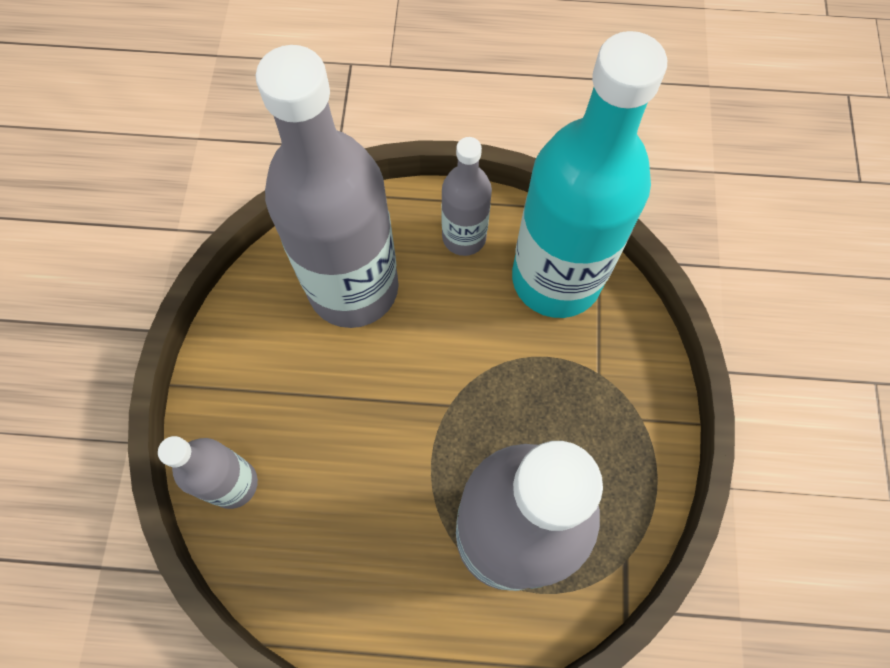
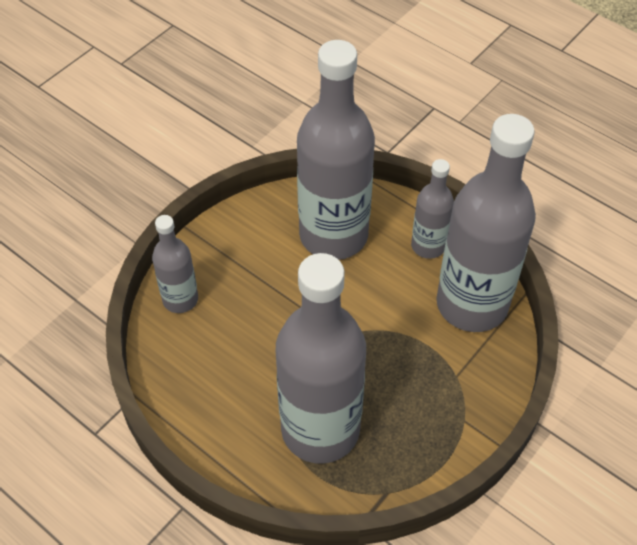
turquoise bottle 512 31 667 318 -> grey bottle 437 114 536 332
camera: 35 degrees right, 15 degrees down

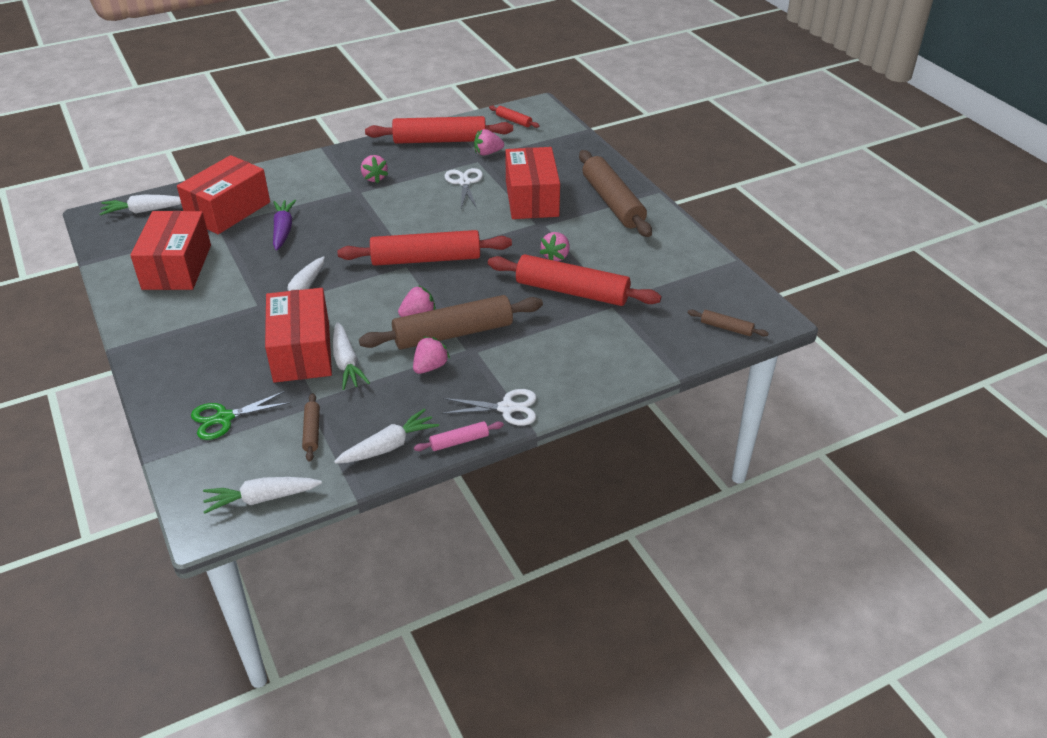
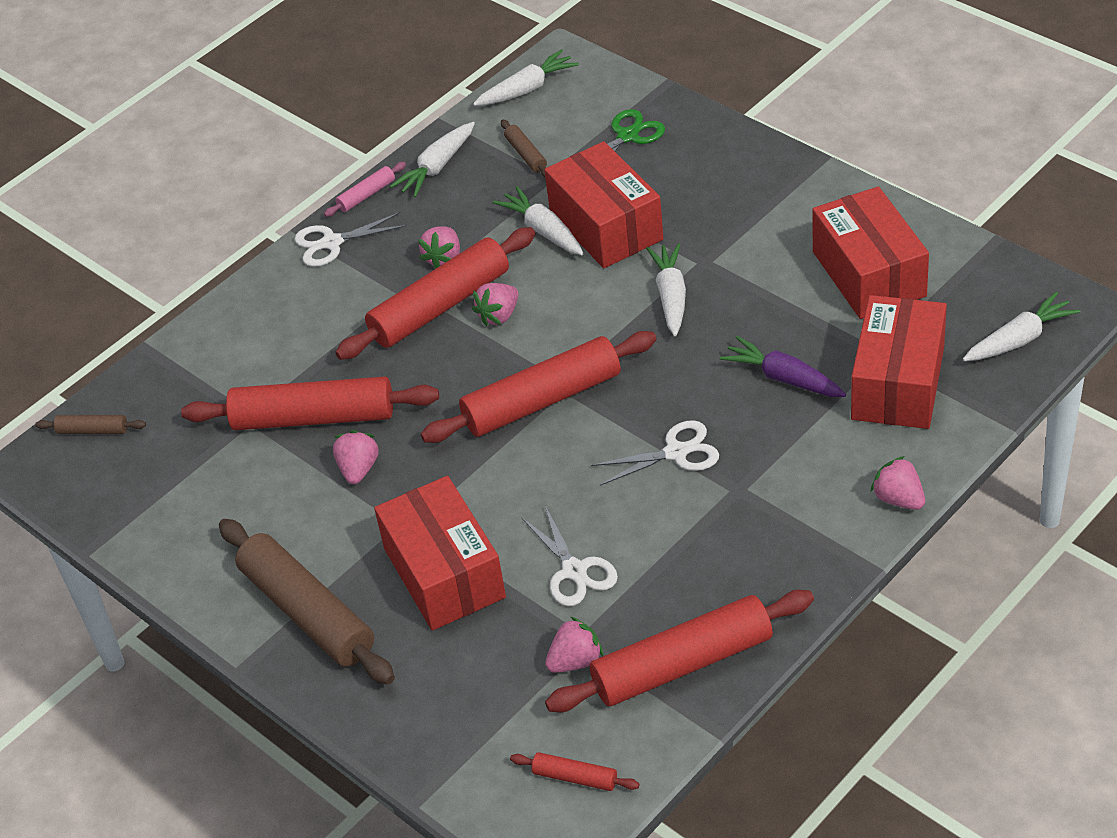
brown rolling pin 359 295 543 350 -> red rolling pin 335 227 536 360
none -> white scissors 591 420 719 486
purple carrot 273 200 296 250 -> purple carrot 719 336 846 397, 150 degrees clockwise
pink strawberry 361 155 388 183 -> pink strawberry 870 456 925 510, relocated
camera: 165 degrees right, 5 degrees up

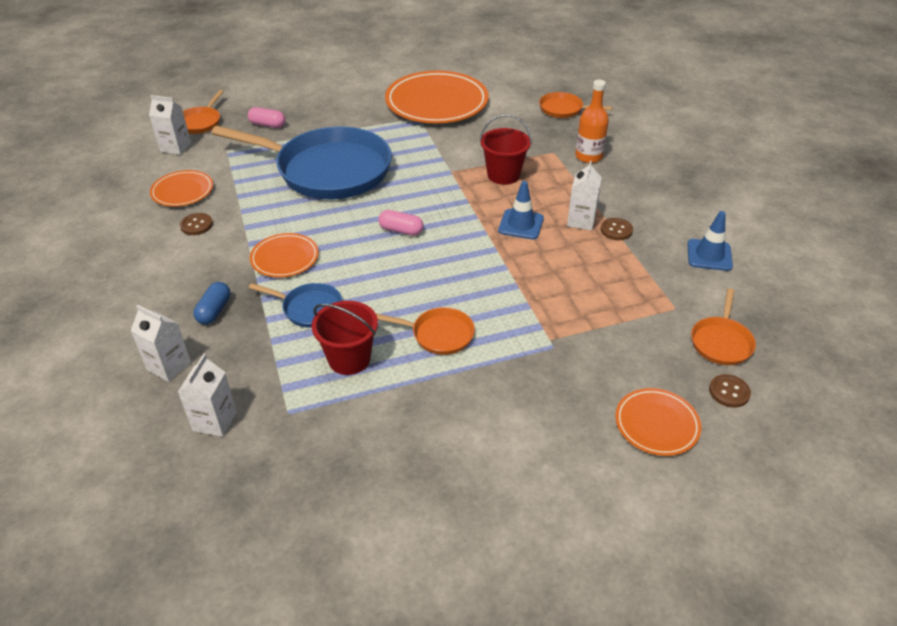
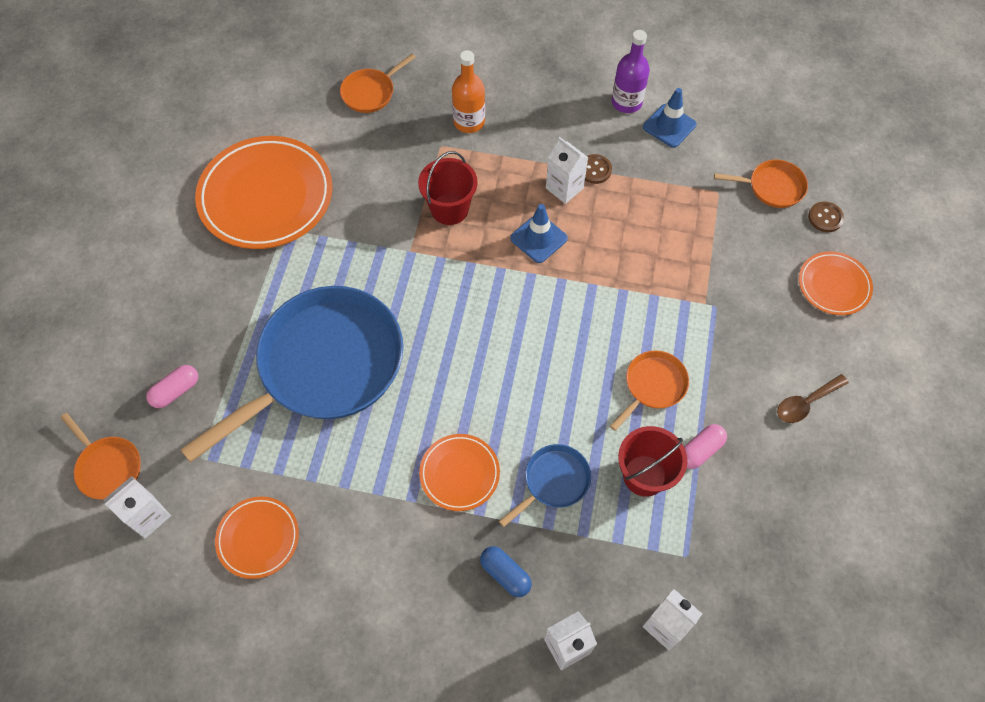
none -> purple bottle 612 30 650 113
pink capsule 378 210 424 236 -> pink capsule 684 424 727 469, relocated
orange pan 691 289 756 365 -> orange pan 714 160 808 208, 45 degrees counterclockwise
none -> brown spoon 777 374 849 423
brown button 180 213 213 235 -> none
camera: 60 degrees left, 20 degrees up

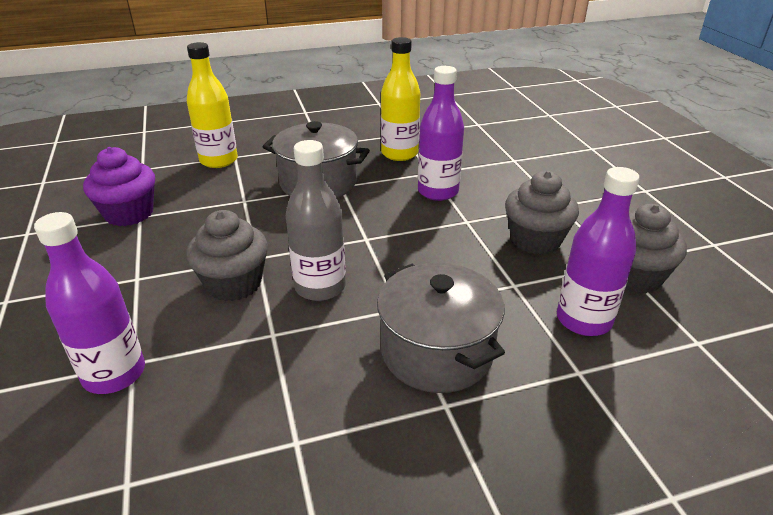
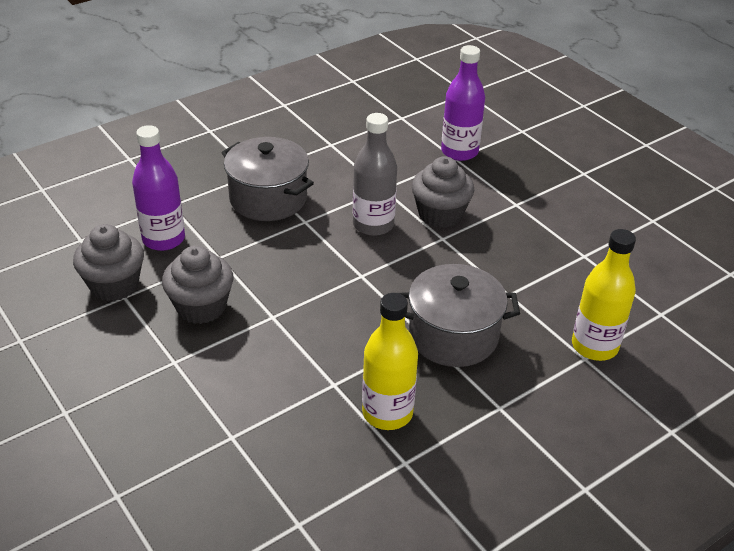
purple cupcake 83 147 155 226 -> none
purple bottle 418 66 464 201 -> none
camera: 160 degrees right, 5 degrees up

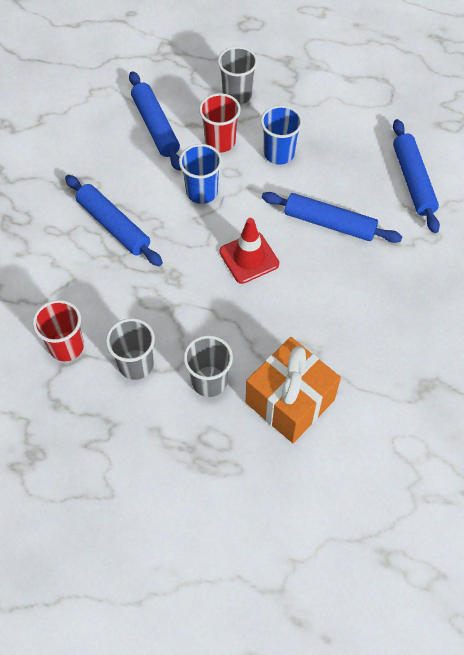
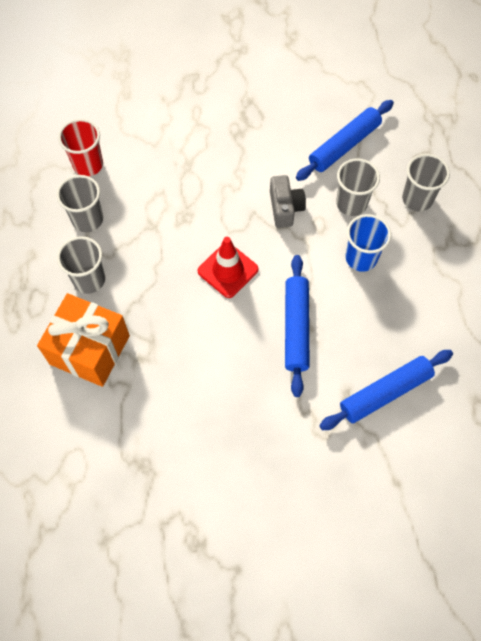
blue cup 179 144 222 204 -> grey camera 270 175 306 228
red cup 199 93 241 152 -> grey cup 336 158 380 216
blue rolling pin 65 175 163 266 -> none
camera: 70 degrees right, 5 degrees up

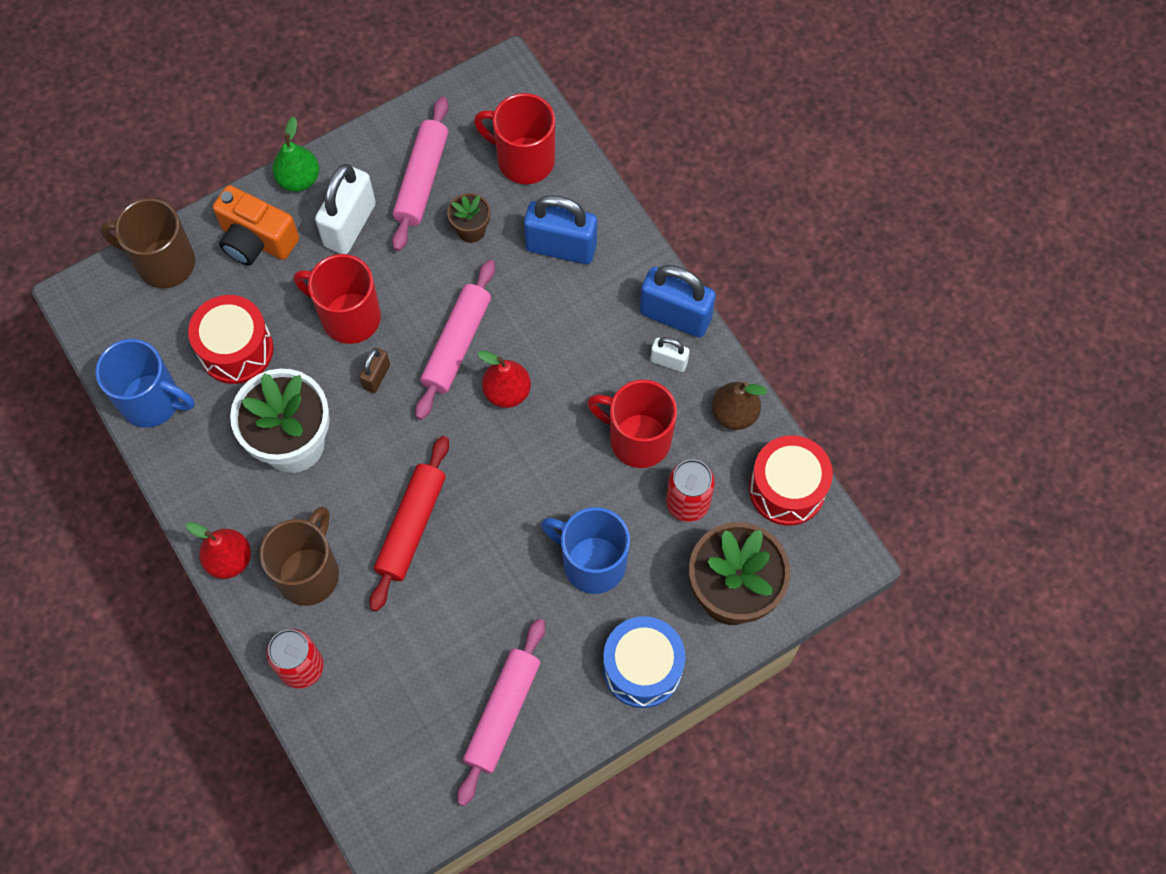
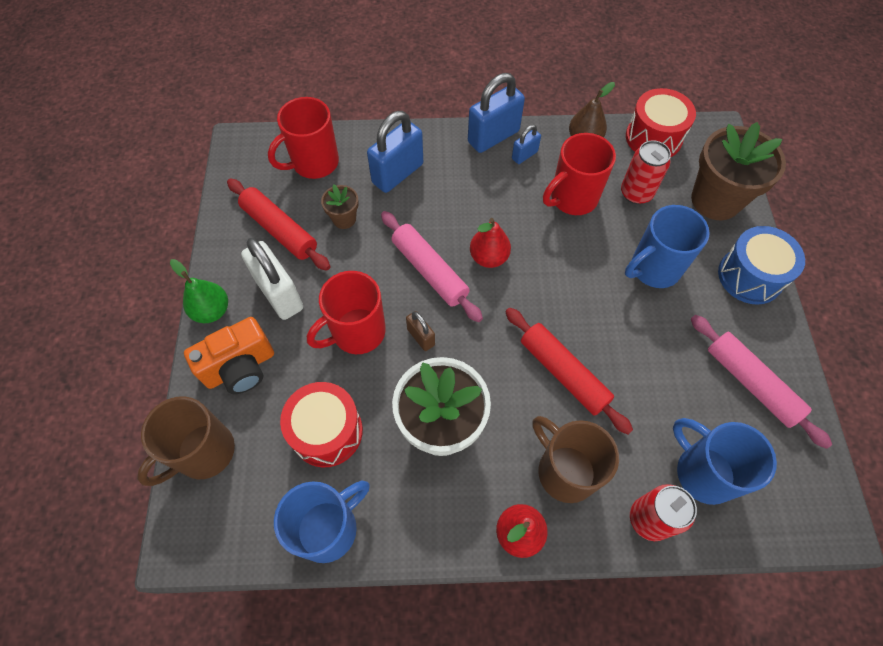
pink rolling pin 392 97 449 251 -> red rolling pin 227 179 331 271
white padlock 650 337 690 372 -> blue padlock 512 125 541 164
none -> blue mug 673 418 777 505
camera: 60 degrees left, 5 degrees down

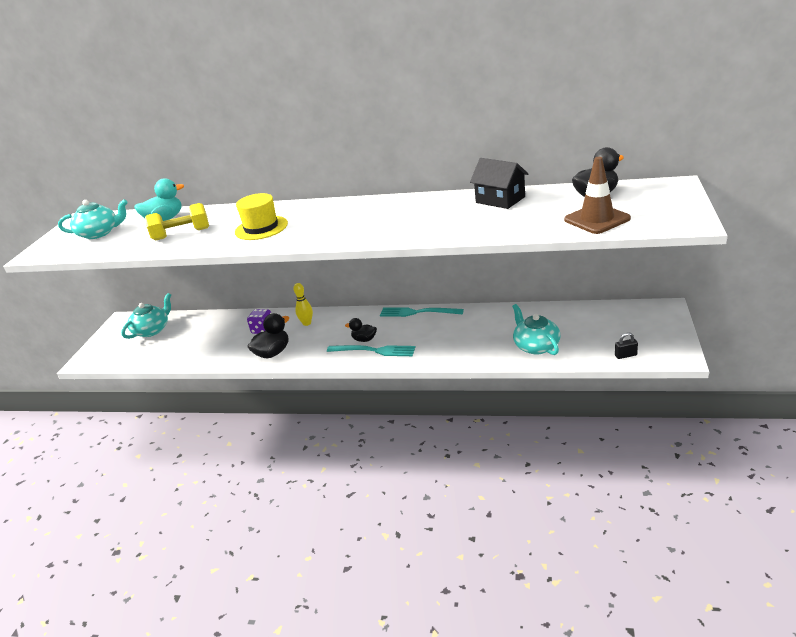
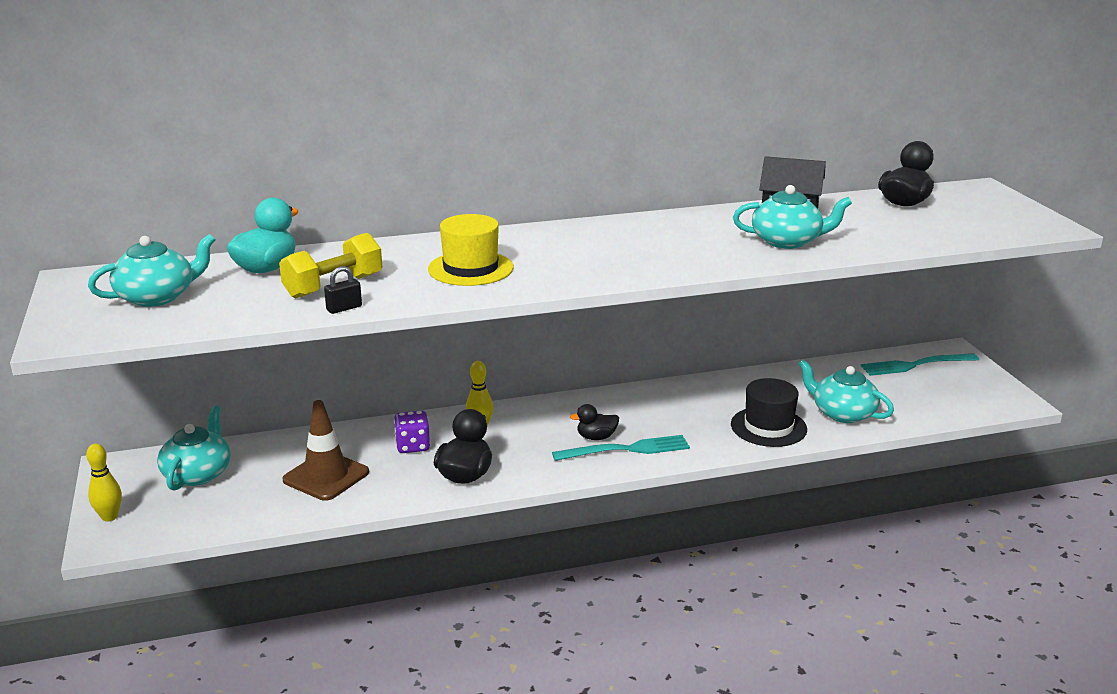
none -> yellow bowling pin 86 444 122 522
brown traffic cone 564 157 631 234 -> brown traffic cone 282 400 369 501, relocated
black padlock 615 332 638 359 -> black padlock 324 266 362 314, relocated
none -> black hat 731 378 807 447
none -> turquoise teapot 733 185 852 249
turquoise fork 380 307 464 317 -> turquoise fork 861 353 979 376, relocated
camera: 30 degrees left, 5 degrees down

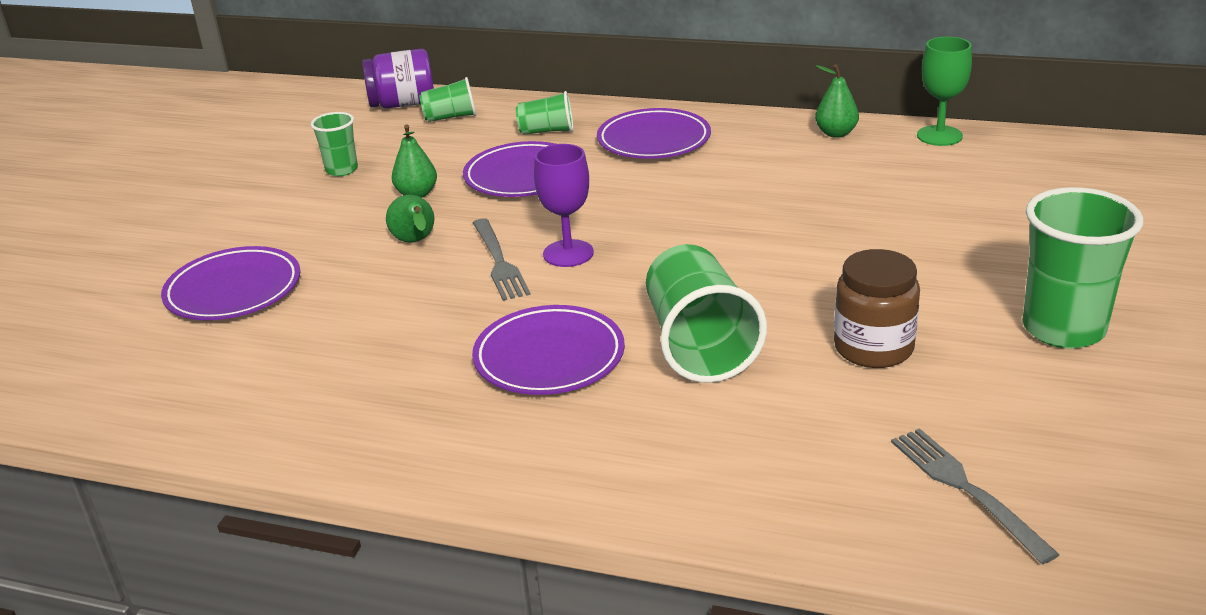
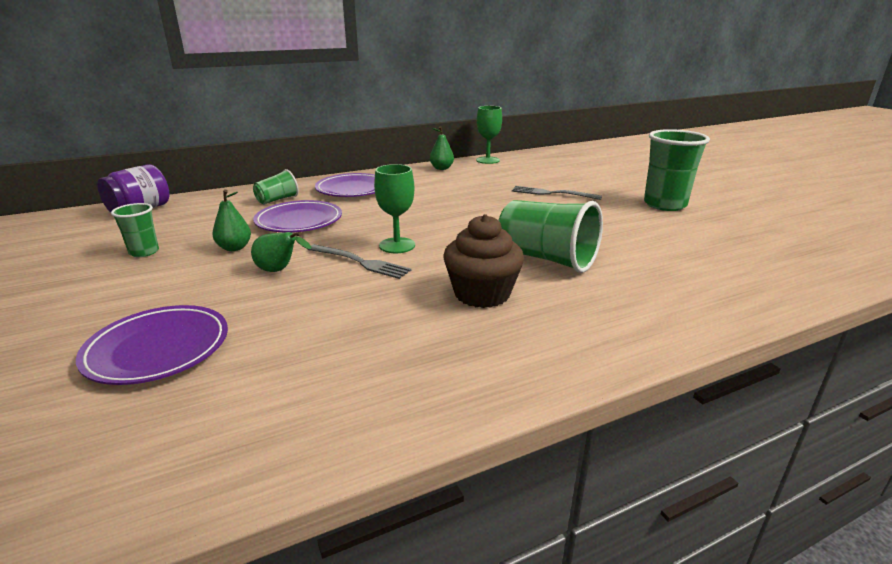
purple goblet 534 144 594 267 -> green goblet 374 164 415 253
purple plate 472 305 625 395 -> brown cupcake 444 214 524 308
grey fork 891 428 1060 564 -> grey fork 512 186 602 200, relocated
green cup 419 77 476 122 -> none
brown jar 834 249 920 368 -> none
camera: 45 degrees left, 5 degrees down

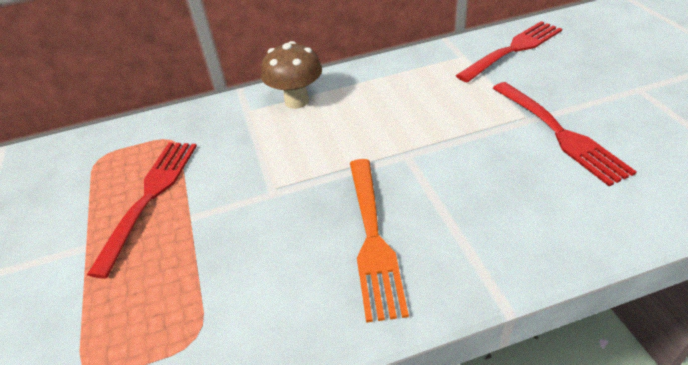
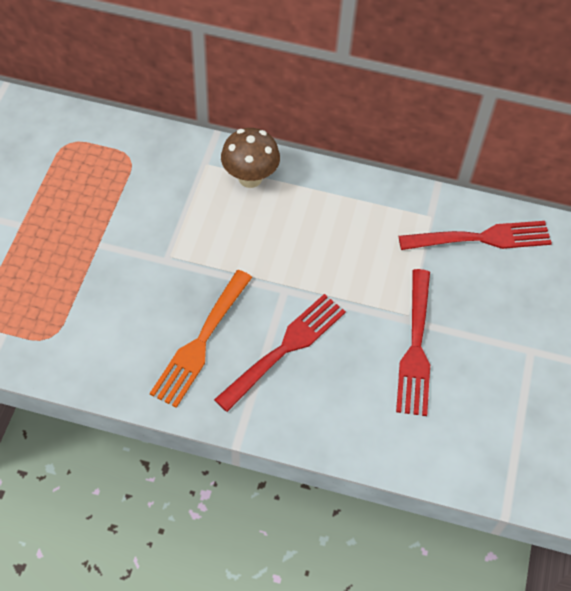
red fork 87 142 197 278 -> red fork 214 294 346 412, relocated
camera: 25 degrees right, 15 degrees up

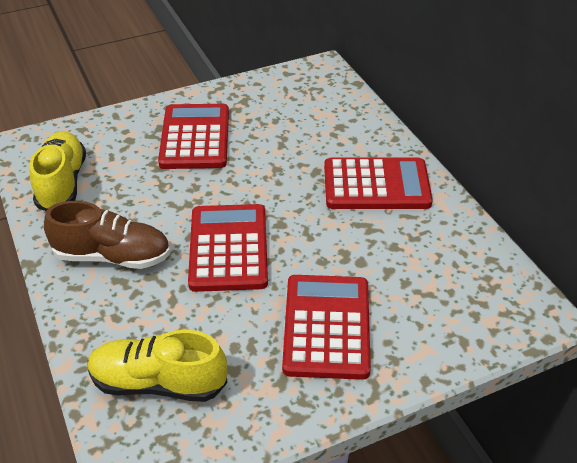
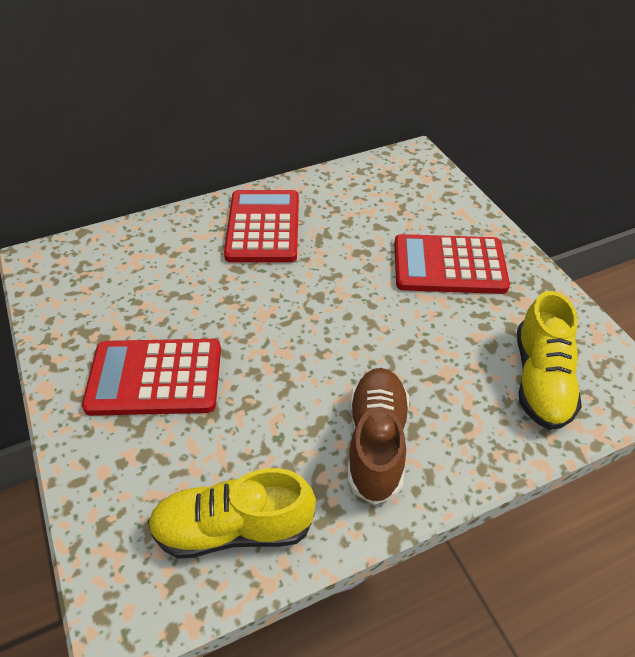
red calculator 188 204 268 292 -> none
camera: 90 degrees left, 5 degrees up

